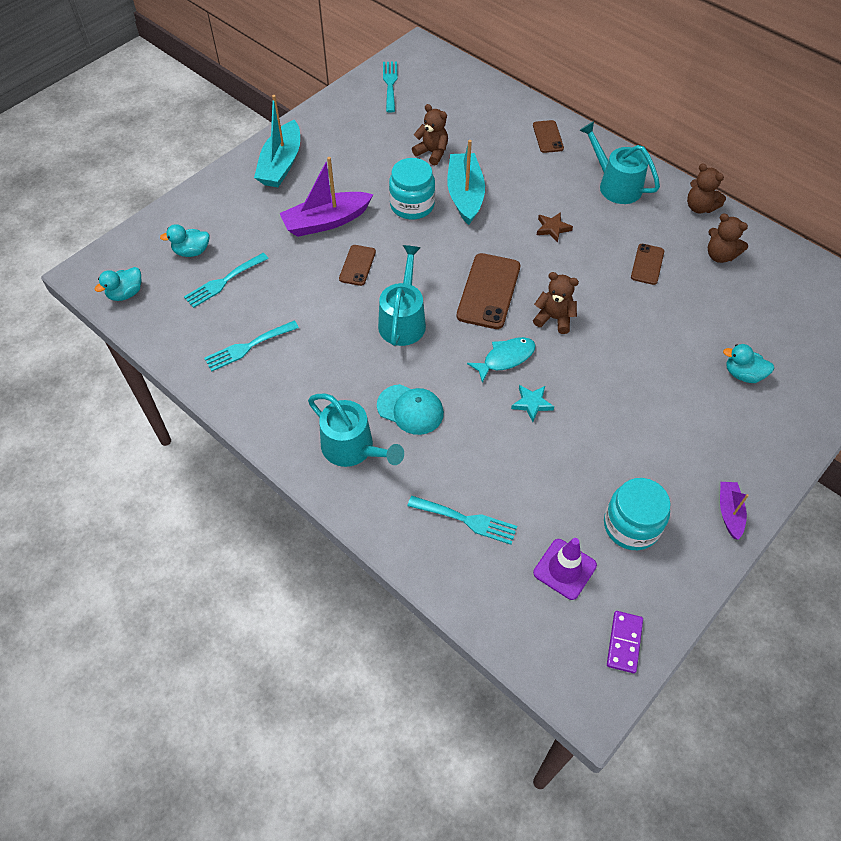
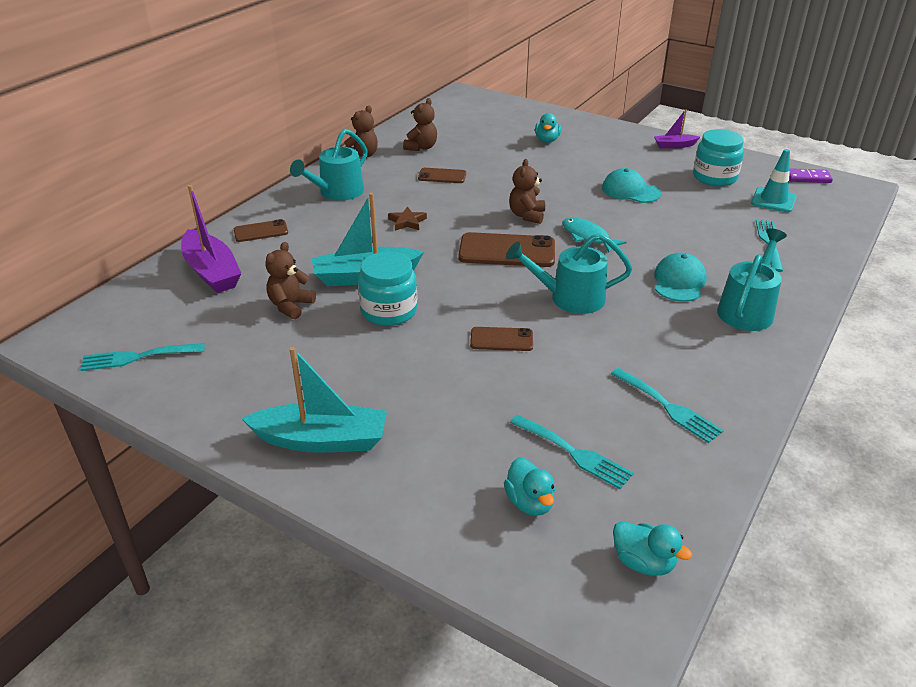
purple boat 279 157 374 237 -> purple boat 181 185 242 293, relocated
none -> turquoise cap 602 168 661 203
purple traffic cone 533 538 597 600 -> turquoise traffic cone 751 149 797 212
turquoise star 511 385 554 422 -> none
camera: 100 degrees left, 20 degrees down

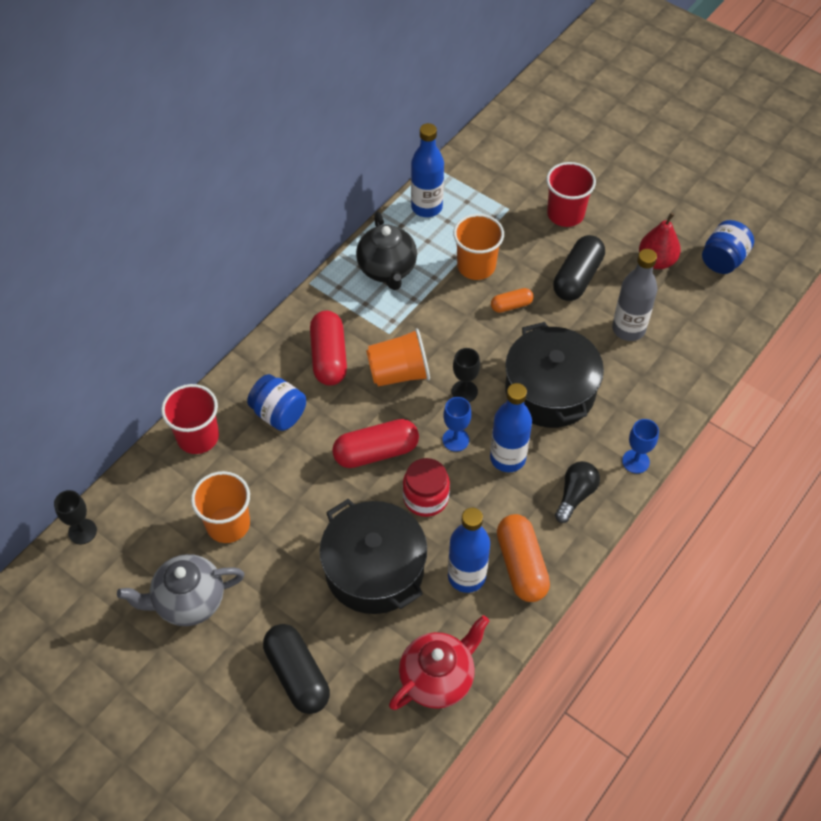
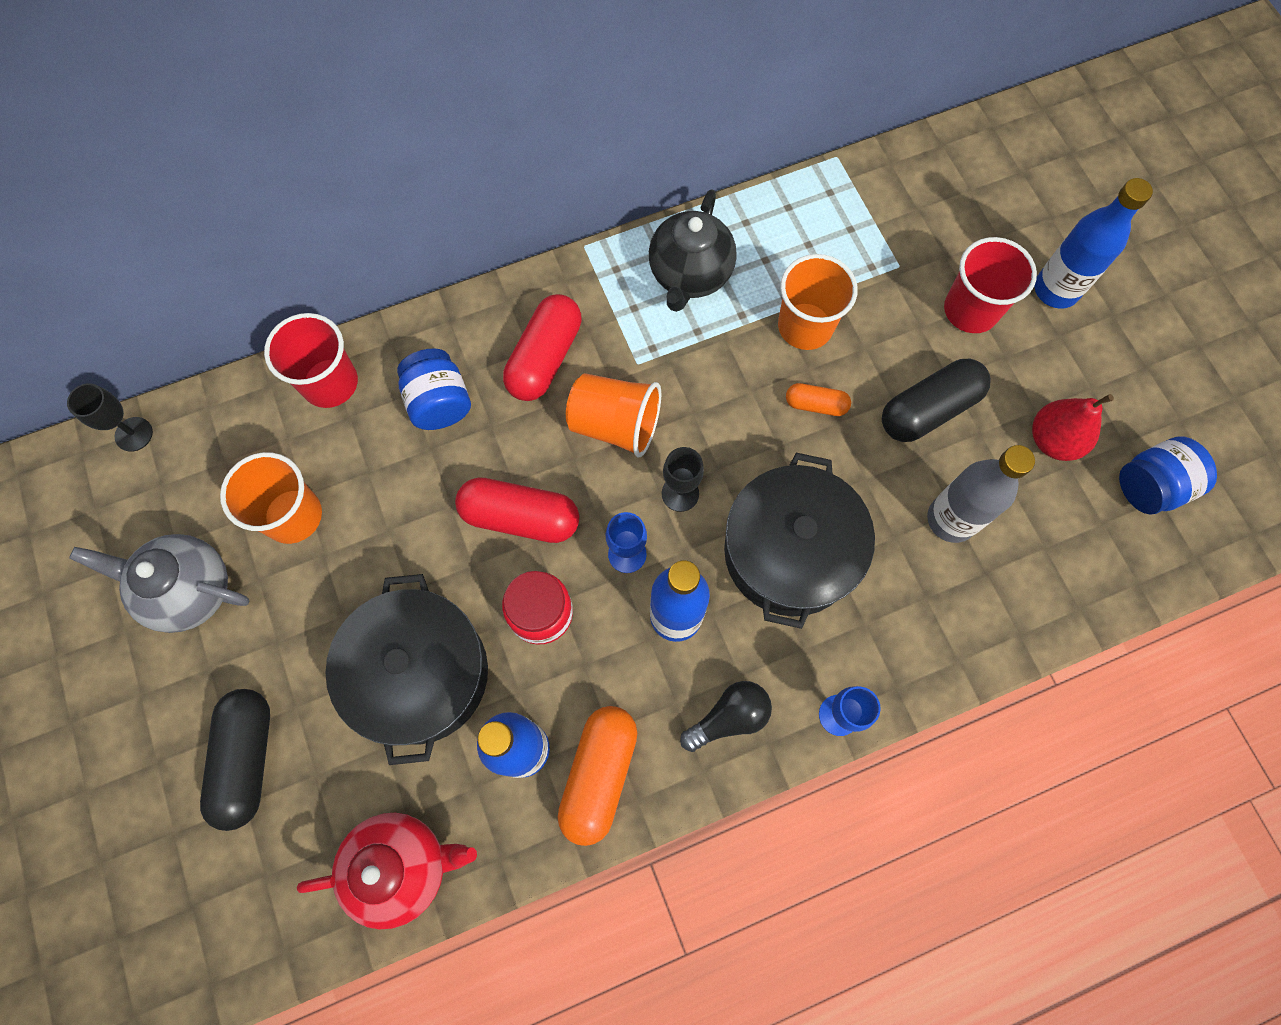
blue bottle 411 123 444 217 -> blue bottle 1034 178 1153 309, relocated
camera: 30 degrees right, 15 degrees up

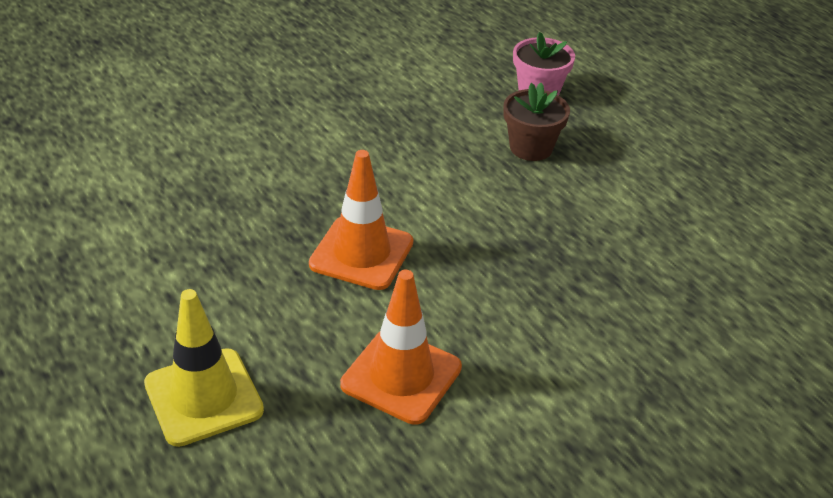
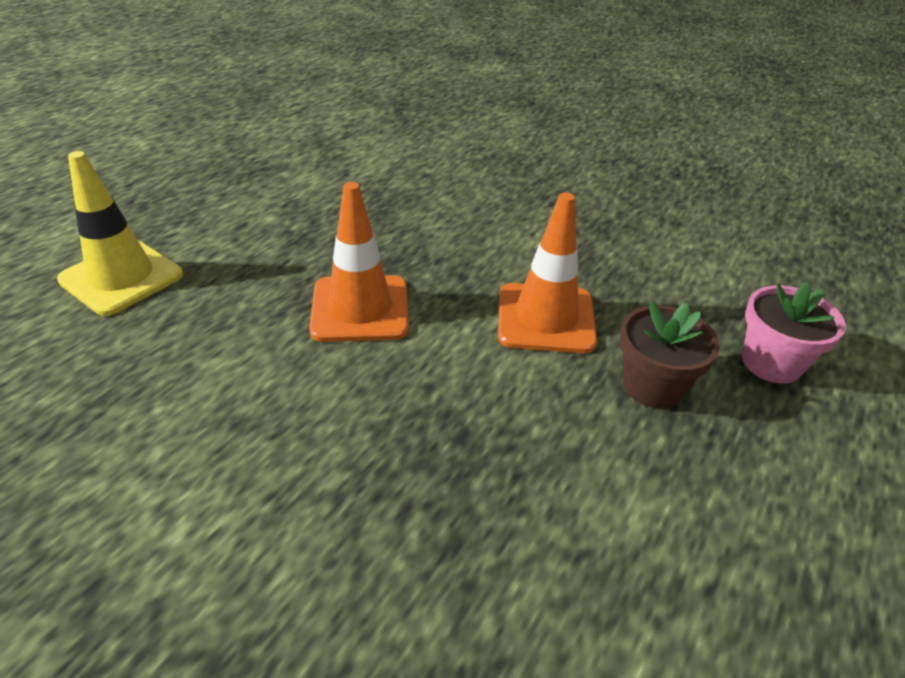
orange traffic cone 340 270 462 425 -> orange traffic cone 498 193 597 354, relocated
camera: 65 degrees right, 0 degrees up

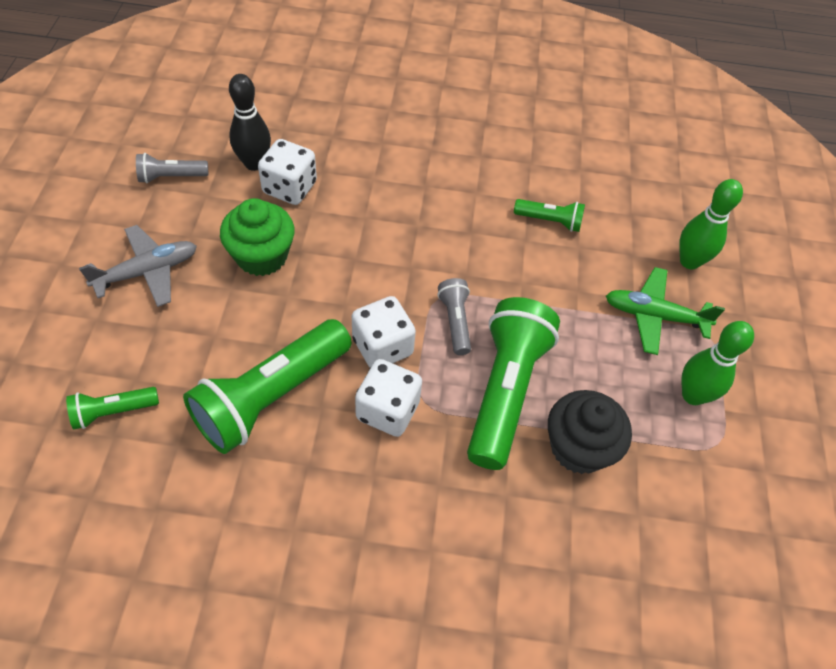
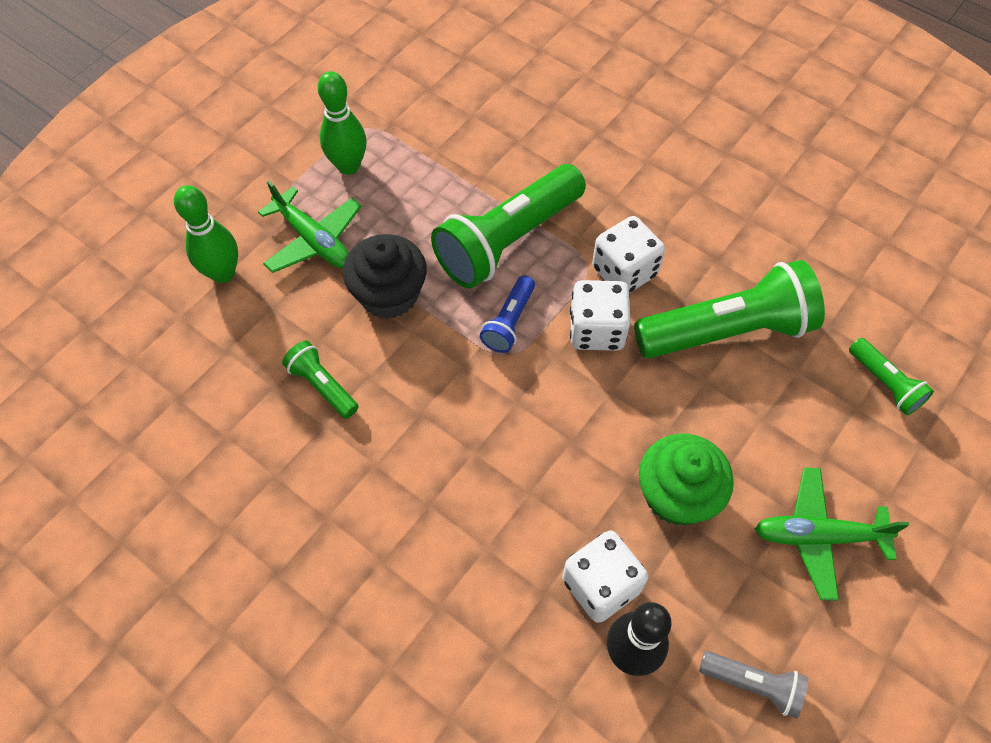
black cupcake 548 390 632 474 -> black cupcake 343 234 427 319, relocated
grey flashlight 437 278 471 355 -> blue flashlight 480 275 535 353
grey plane 79 225 197 307 -> green plane 755 468 909 601
green flashlight 66 387 159 430 -> green flashlight 849 338 934 415, 45 degrees clockwise
camera: 145 degrees left, 5 degrees up

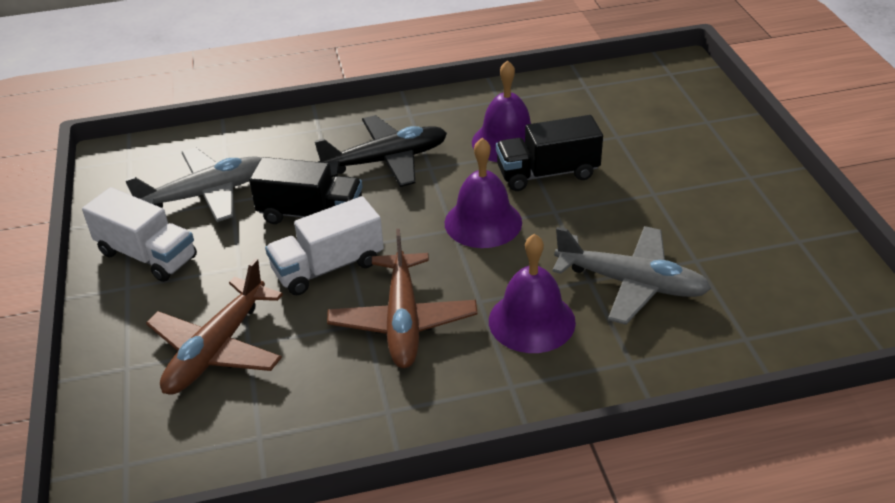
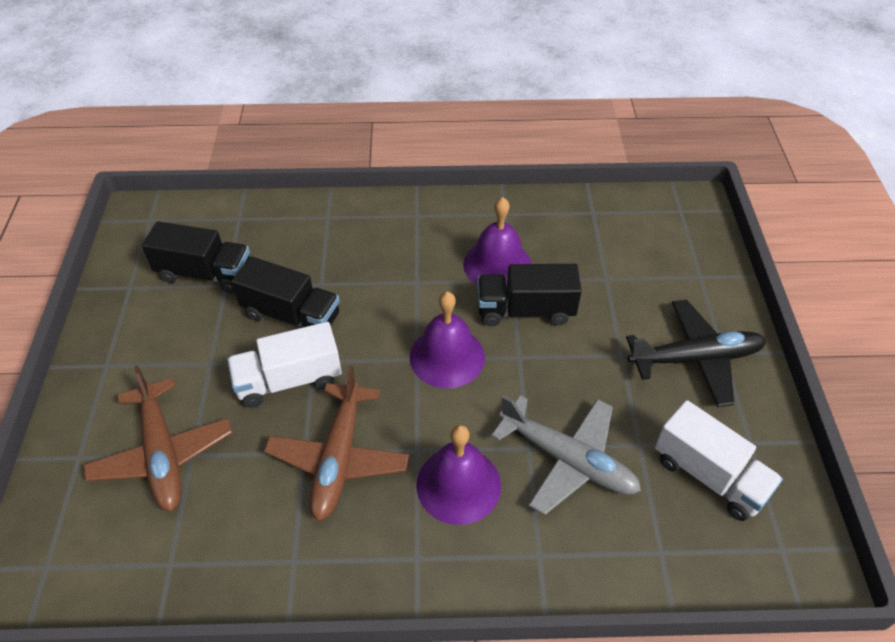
brown plane 146 258 283 394 -> brown plane 83 365 232 511, 60 degrees counterclockwise
grey plane 125 147 261 222 -> black truck 142 221 250 293
black plane 315 115 447 187 -> black plane 626 300 766 407, relocated
white truck 82 187 197 282 -> white truck 655 400 783 521, relocated
camera: 10 degrees right, 10 degrees up

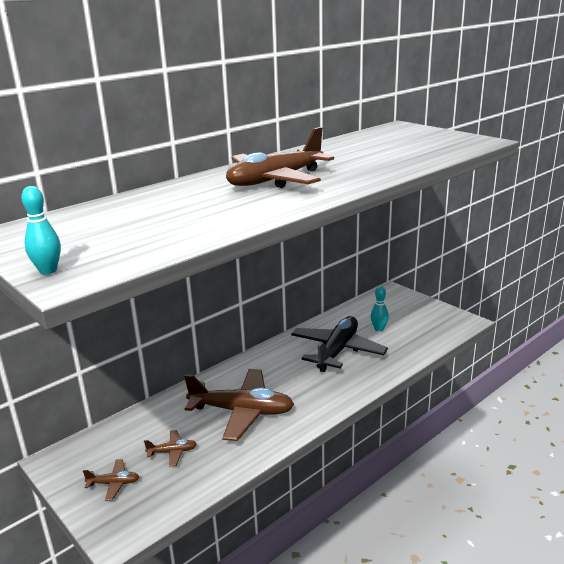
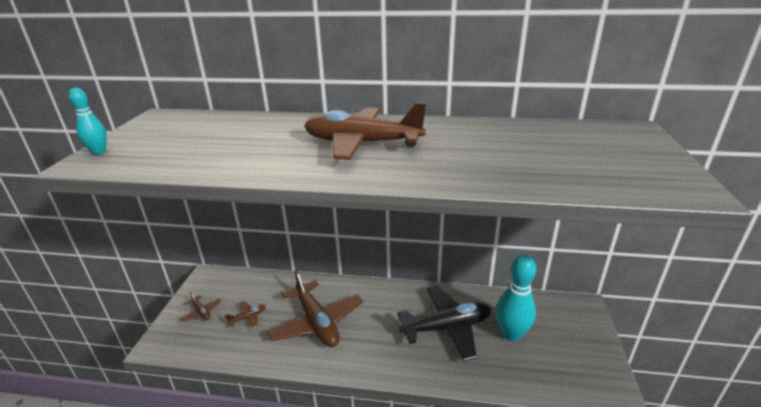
brown plane 144 430 197 467 -> brown plane 225 301 266 328, 75 degrees counterclockwise
turquoise bowling pin 371 286 389 331 -> turquoise bowling pin 496 255 536 341, x1.87
camera: 50 degrees right, 5 degrees up

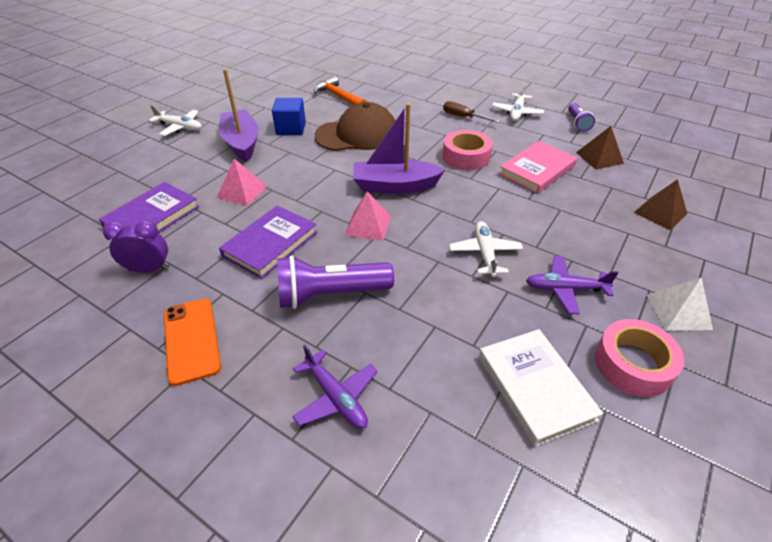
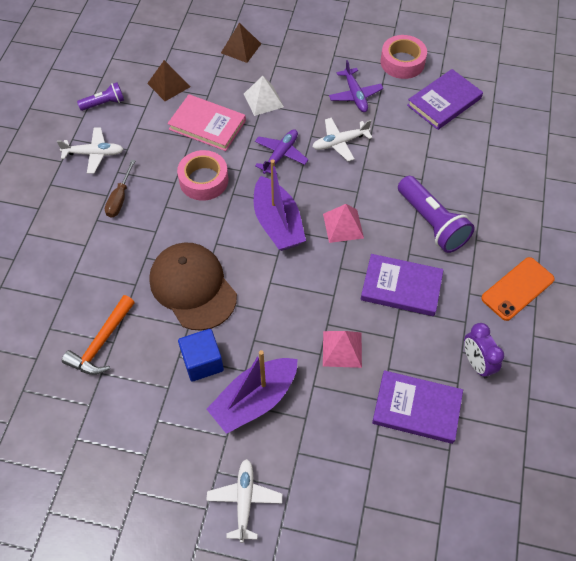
white pyramid 647 277 713 331 -> white pyramid 244 76 284 116, relocated
purple plane 292 344 378 429 -> purple plane 255 129 309 174, relocated
white book 479 329 603 447 -> purple book 407 69 483 130
camera: 110 degrees left, 15 degrees up

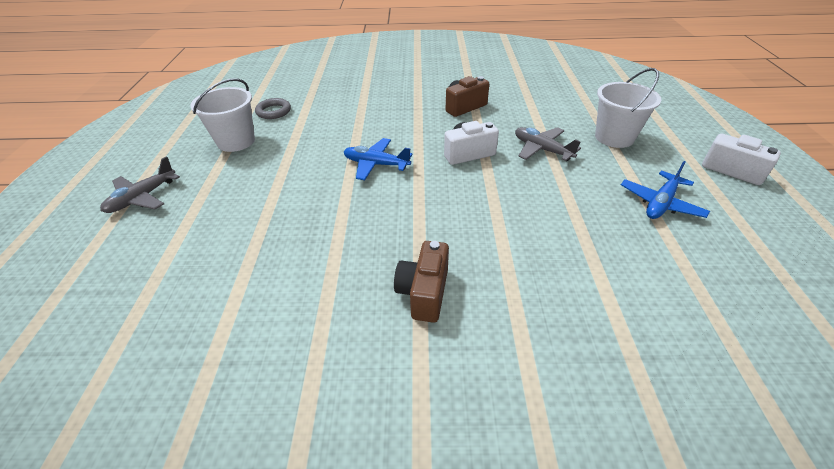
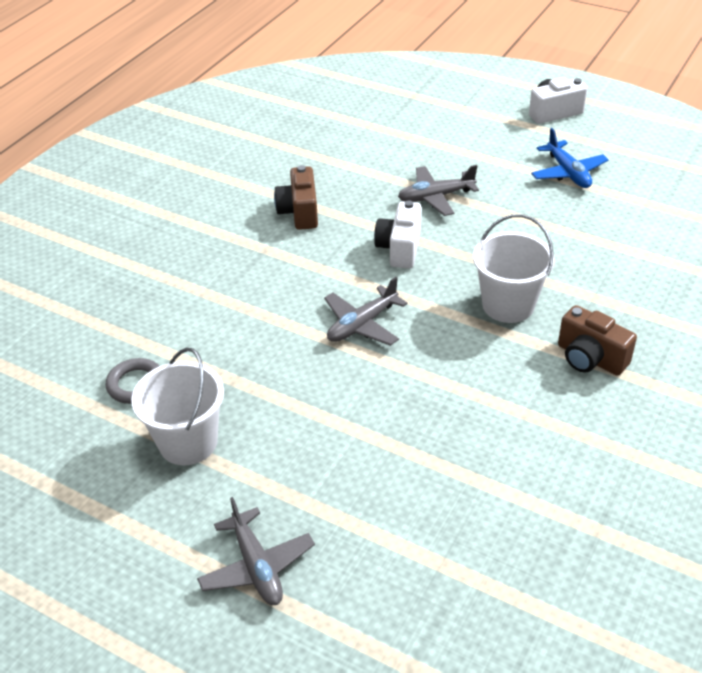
blue plane 344 138 412 180 -> grey plane 324 277 407 346
white bucket 595 68 661 148 -> white bucket 473 214 555 323, relocated
camera: 60 degrees left, 0 degrees up

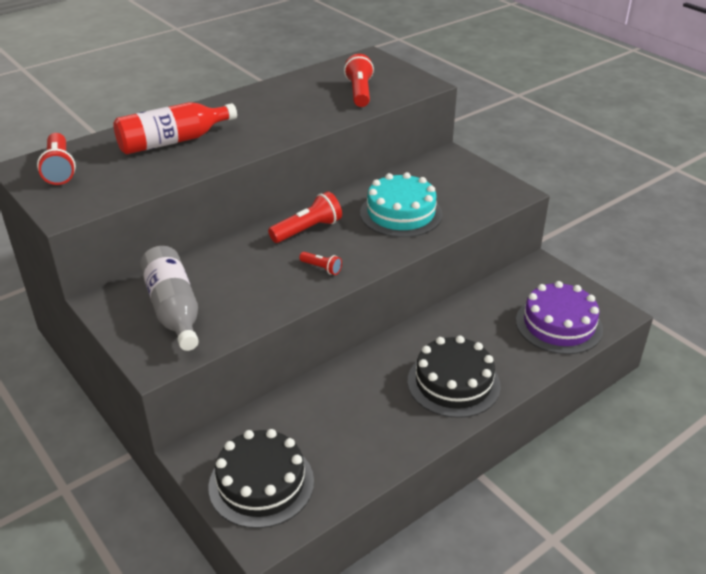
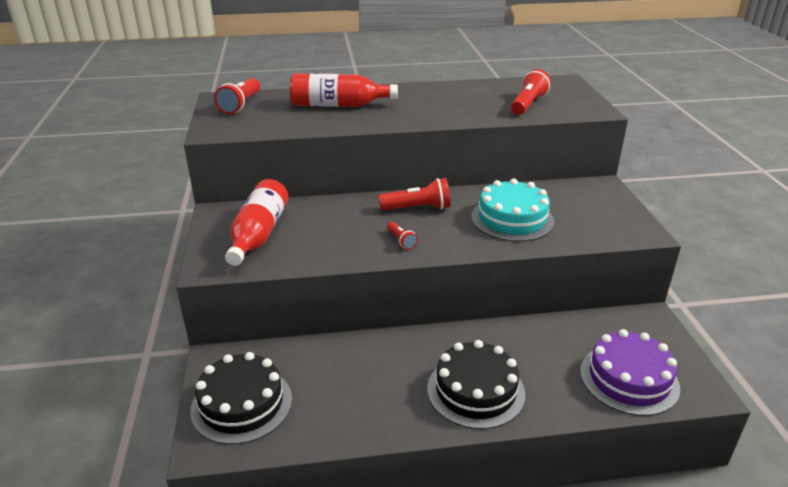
grey bottle 140 246 199 351 -> red bottle 225 179 288 266
camera: 30 degrees right, 5 degrees down

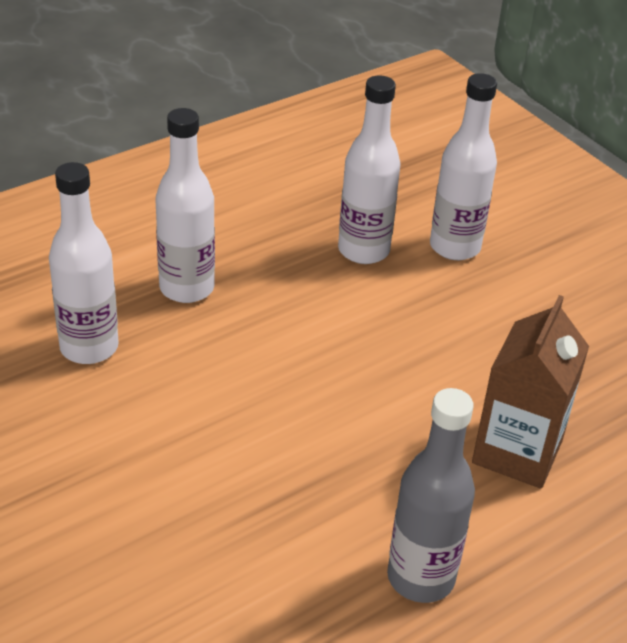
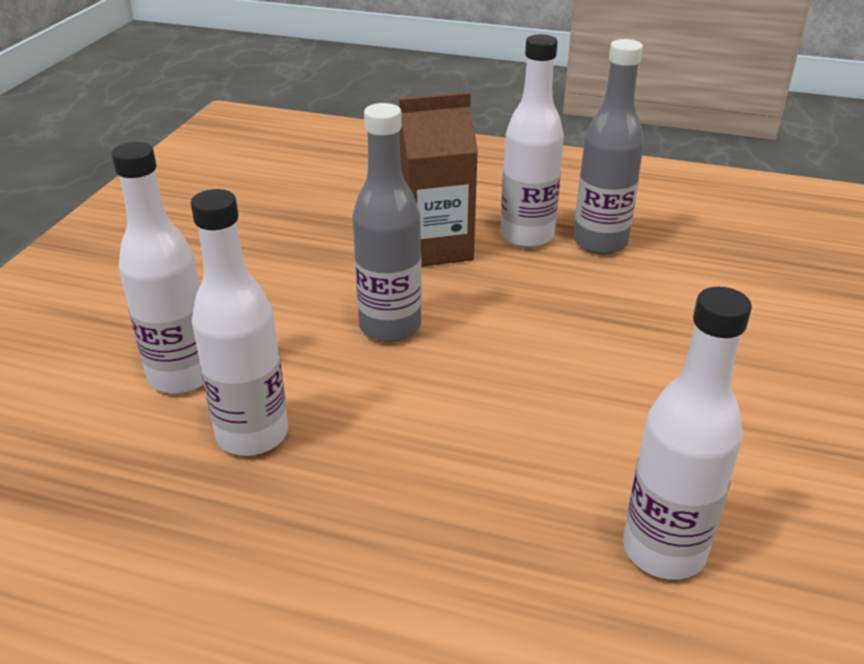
none -> grey bottle 352 103 422 342
white bottle 155 108 215 303 -> white bottle 500 34 564 248, relocated
camera: 125 degrees left, 5 degrees down

